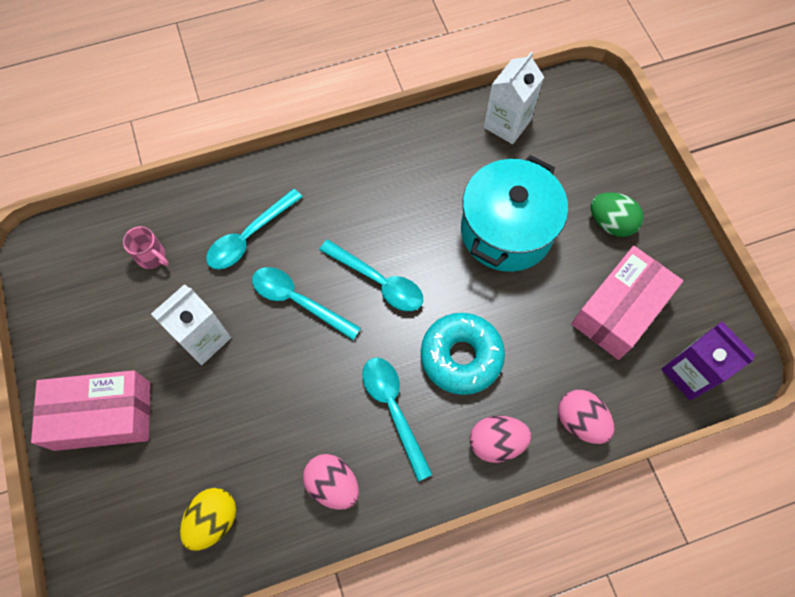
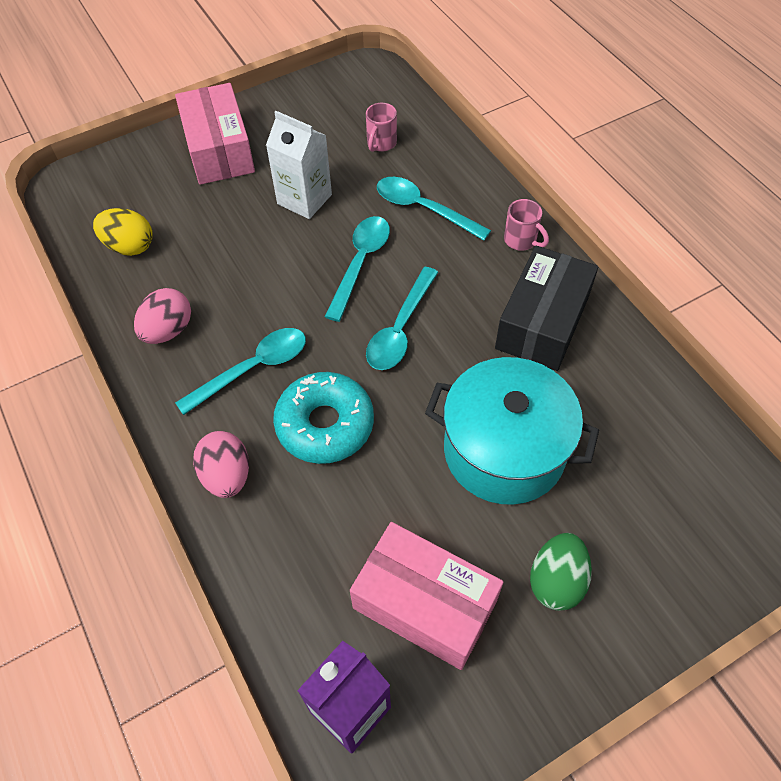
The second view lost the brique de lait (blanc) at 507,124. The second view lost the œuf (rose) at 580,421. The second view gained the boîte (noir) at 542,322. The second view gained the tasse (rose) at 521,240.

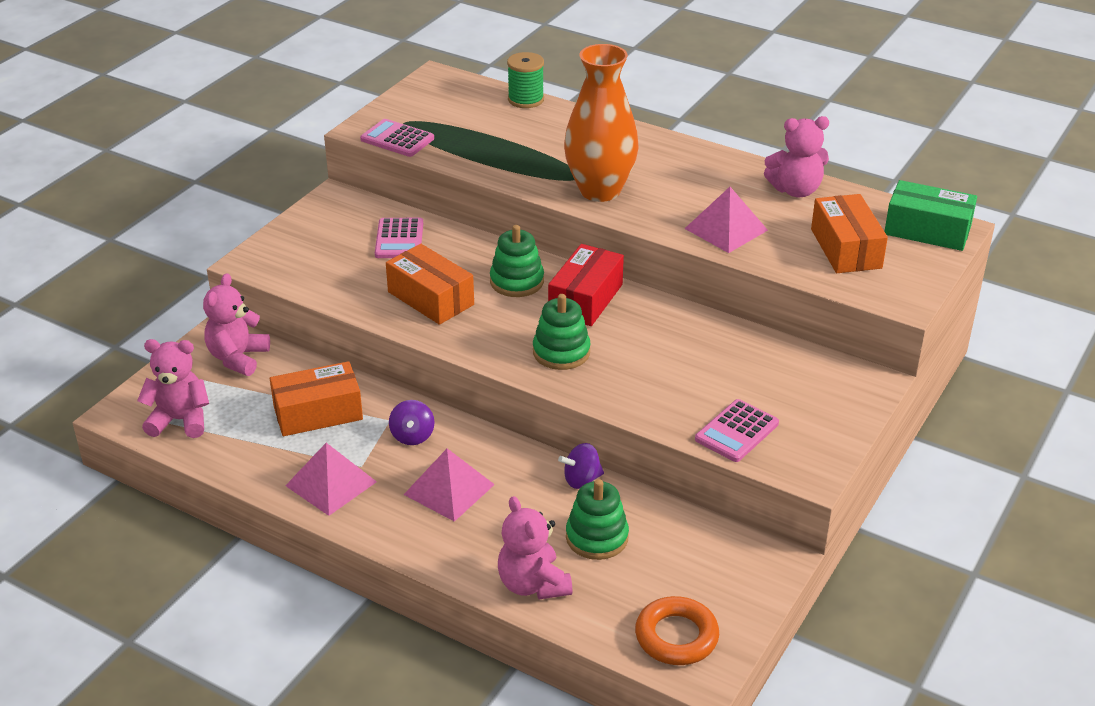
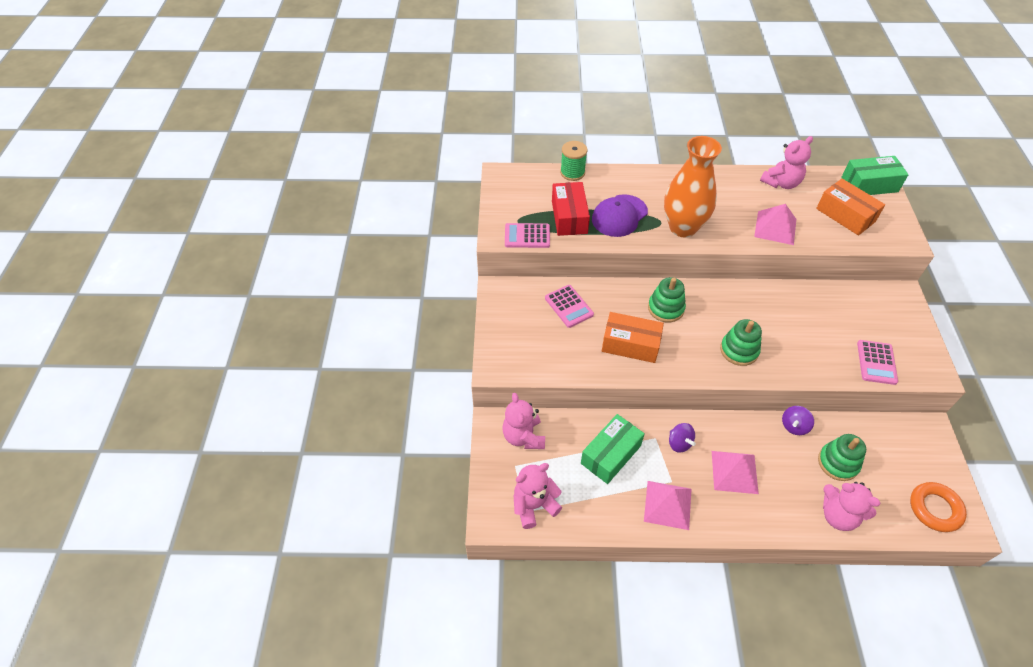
The second view gained the casquette (violet) at 619,216. The boîte (rouge) ended up elsewhere, having gone from 585,299 to 569,217. What was the boîte (orange) at 318,413 turned into the boîte (vert) at 611,454.

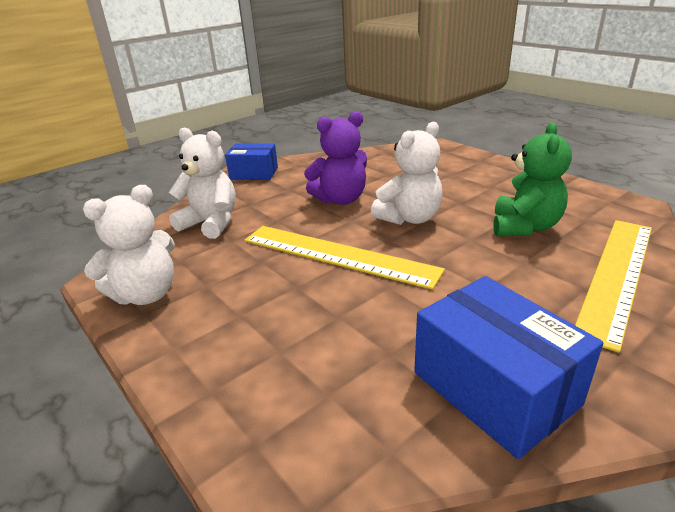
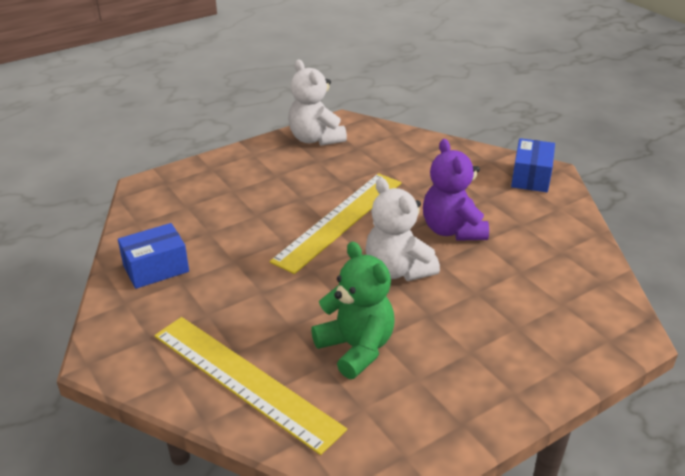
The second view lost the ours en peluche (blanc) at 211,223. The ours en peluche (vert) at 524,227 ended up facing another way, 150 degrees counterclockwise from before. The size of the boîte (bleu) at 495,388 changed by a factor of 0.64.

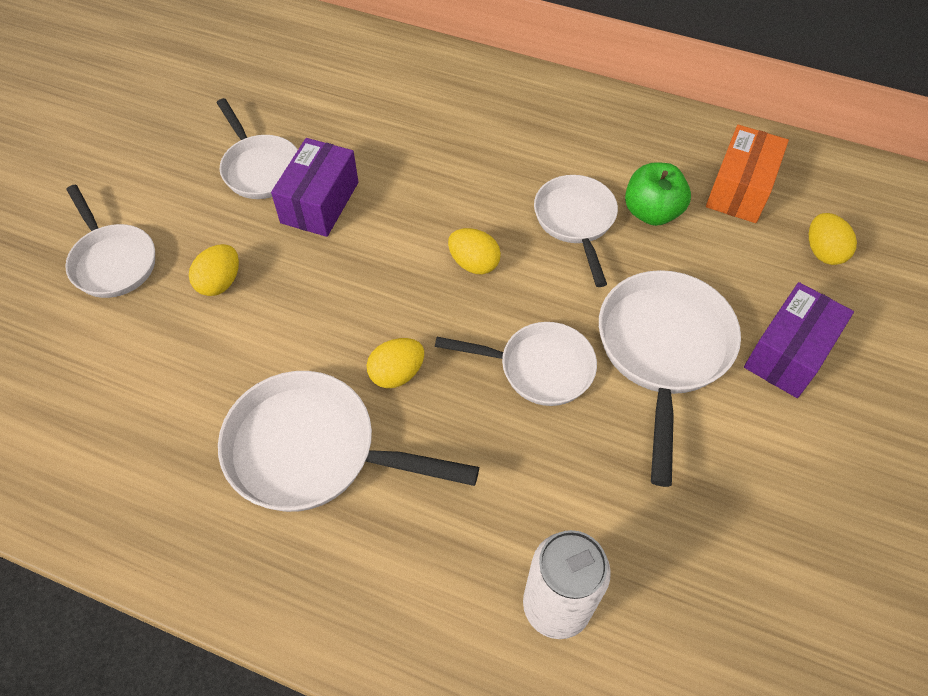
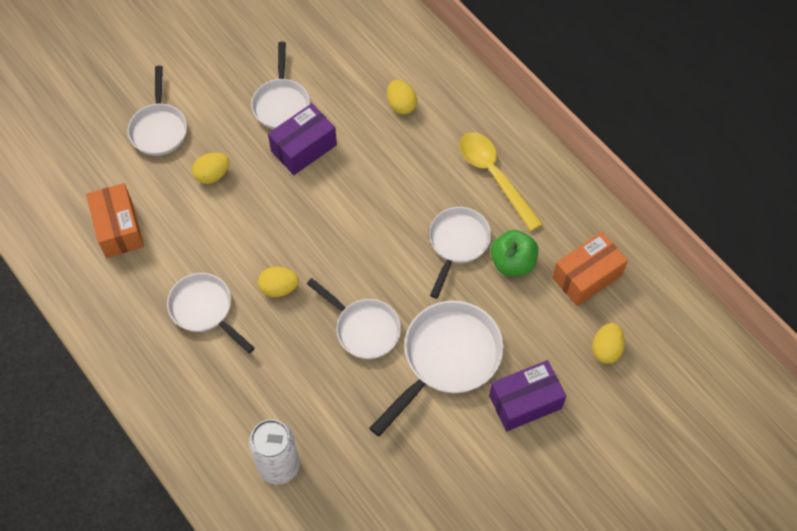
The second view gained the boîte (orange) at 119,228. The second view gained the cuillère (jaune) at 494,176. The œuf (jaune) ended up elsewhere, having gone from 474,263 to 401,105. The size of the poêle (blanc) at 313,451 changed by a factor of 0.66.

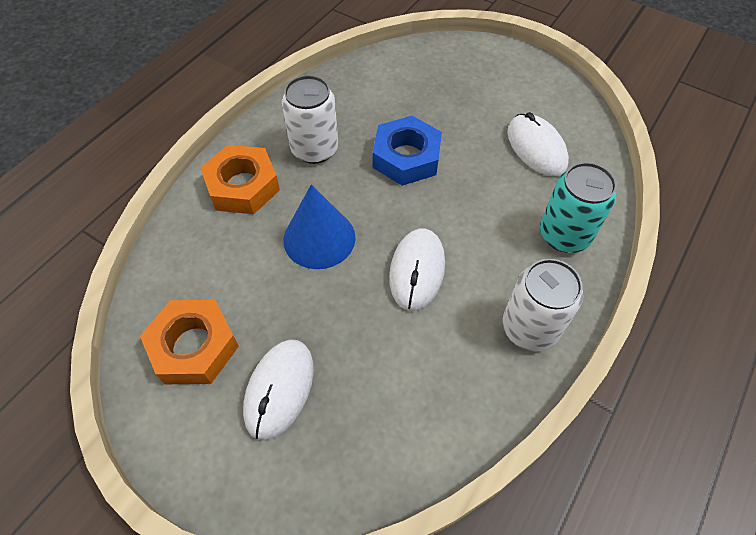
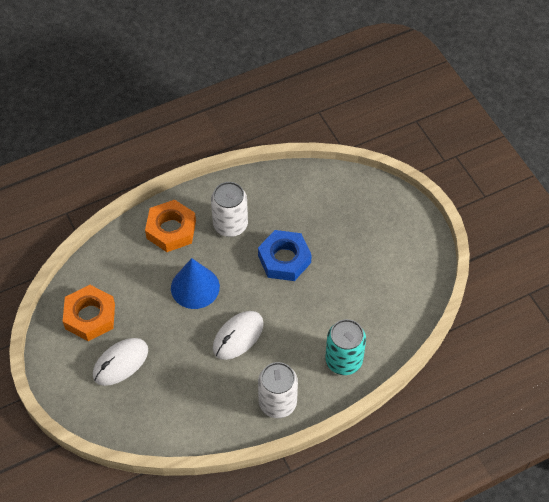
The second view lost the souris (blanc) at 536,148.

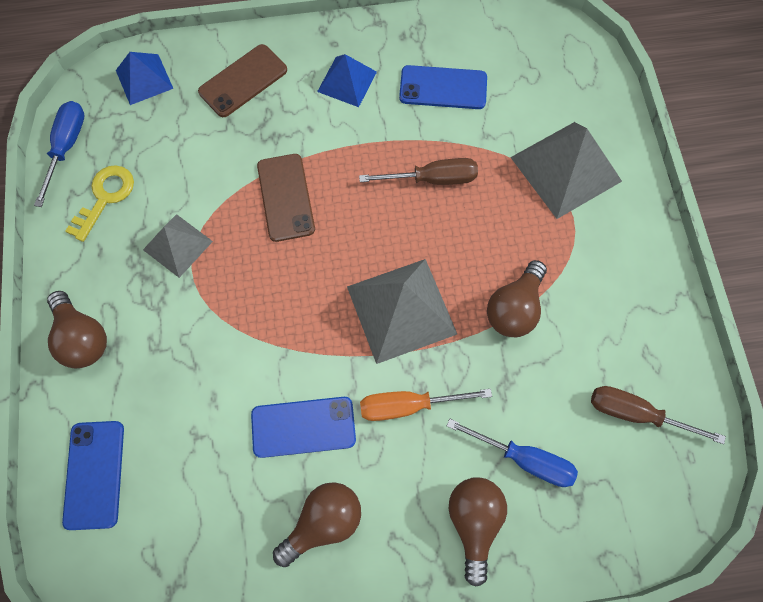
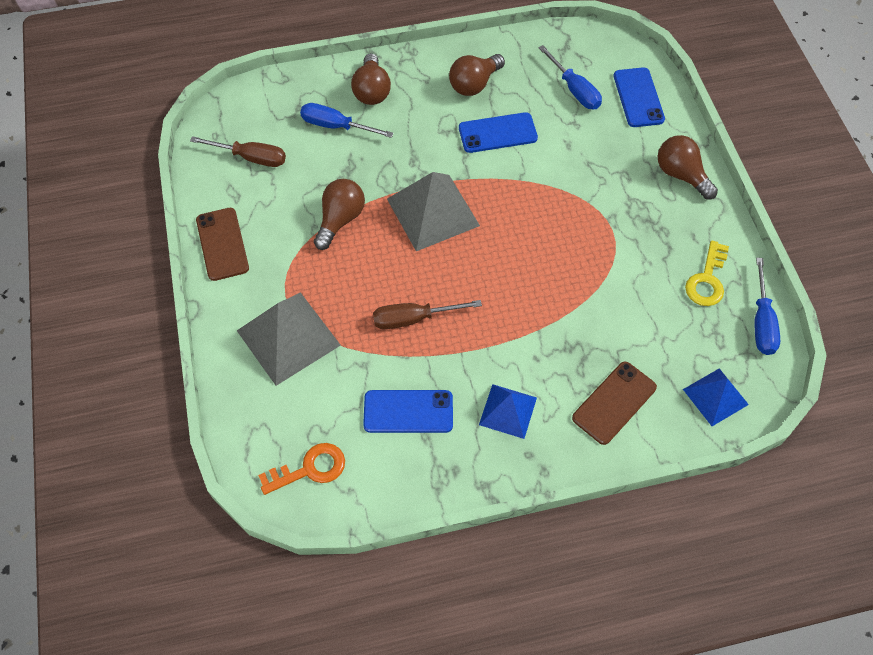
The second view lost the pyramide (gris) at 177,245. The second view lost the tournevis (orange) at 408,405. The second view gained the clé (orange) at 310,469. The second view gained the tournevis (bleu) at 574,90. The téléphone (marron) ended up elsewhere, having gone from 285,197 to 222,244.

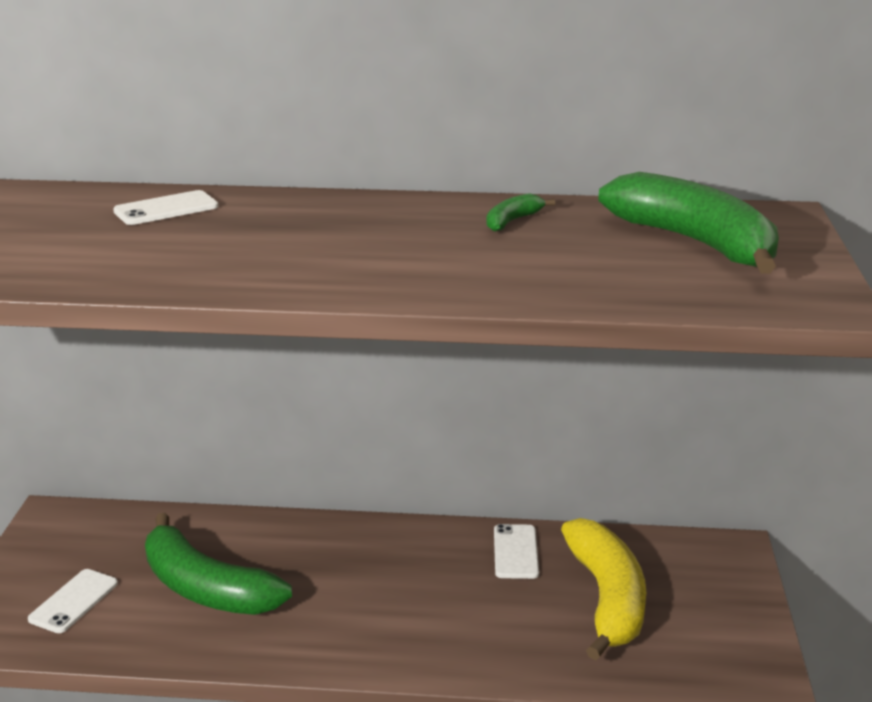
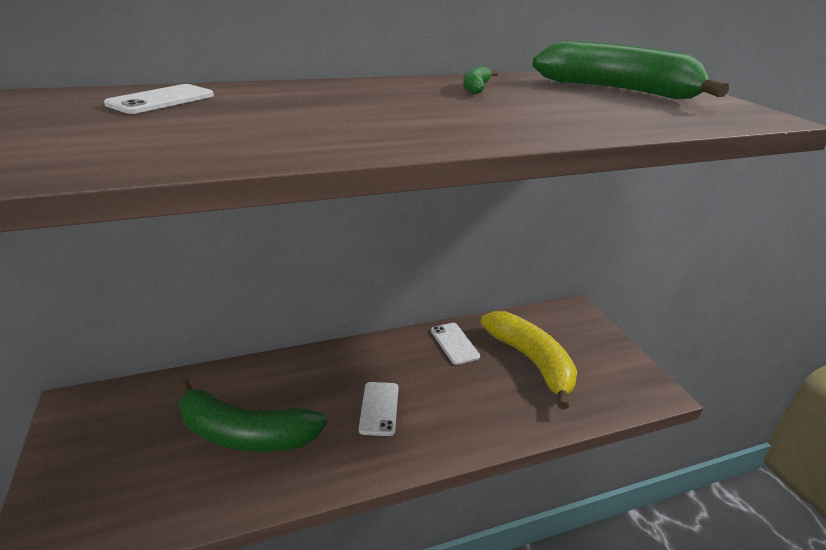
The téléphone (blanc) ended up elsewhere, having gone from 74,601 to 379,408.

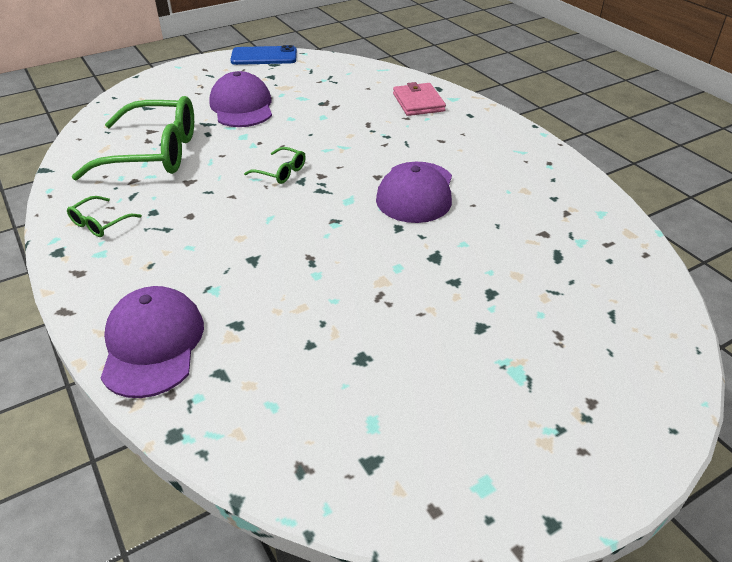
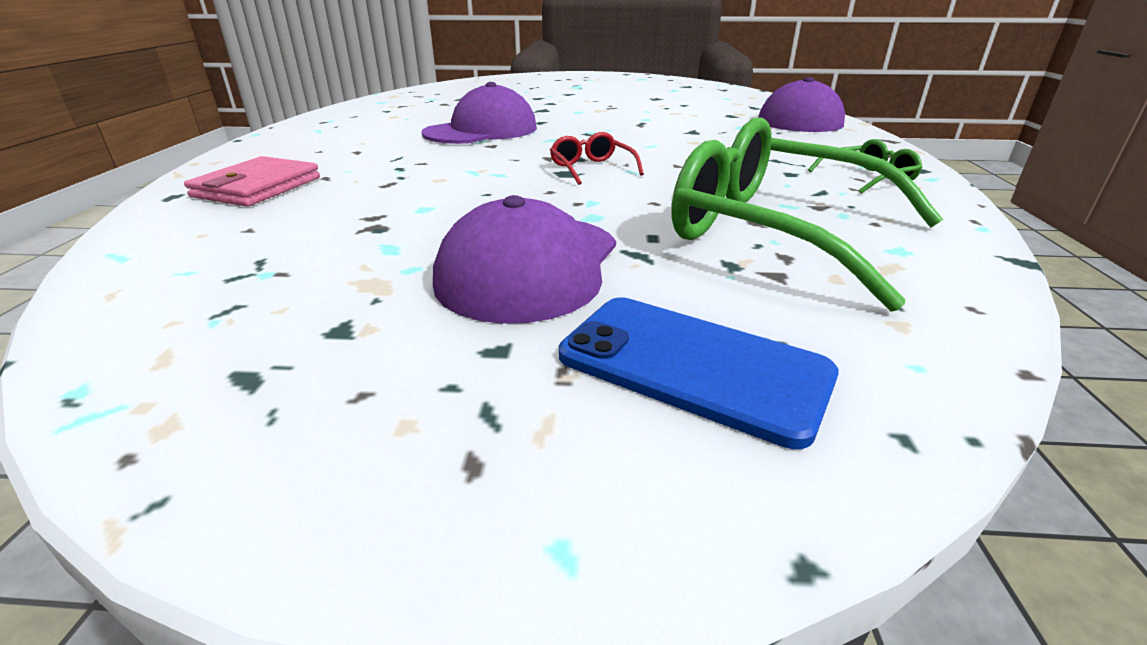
The téléphone (bleu) ended up elsewhere, having gone from 264,56 to 693,365. What was the lunettes (vert) at 281,172 turned into the lunettes (rouge) at 591,169.

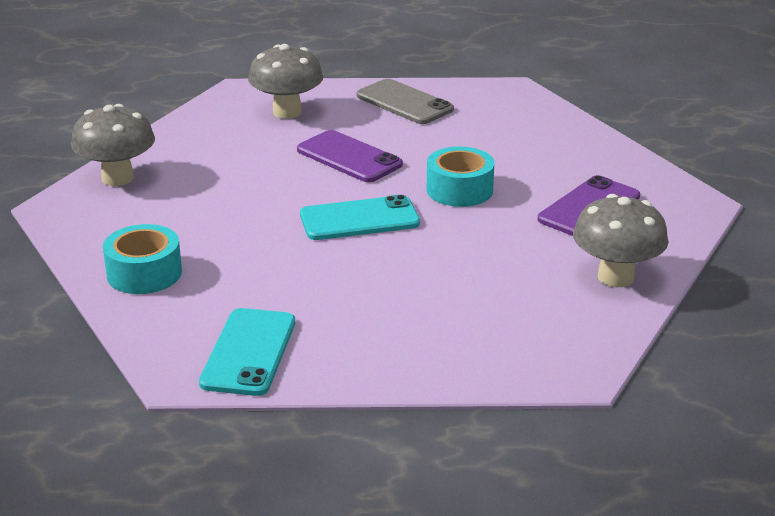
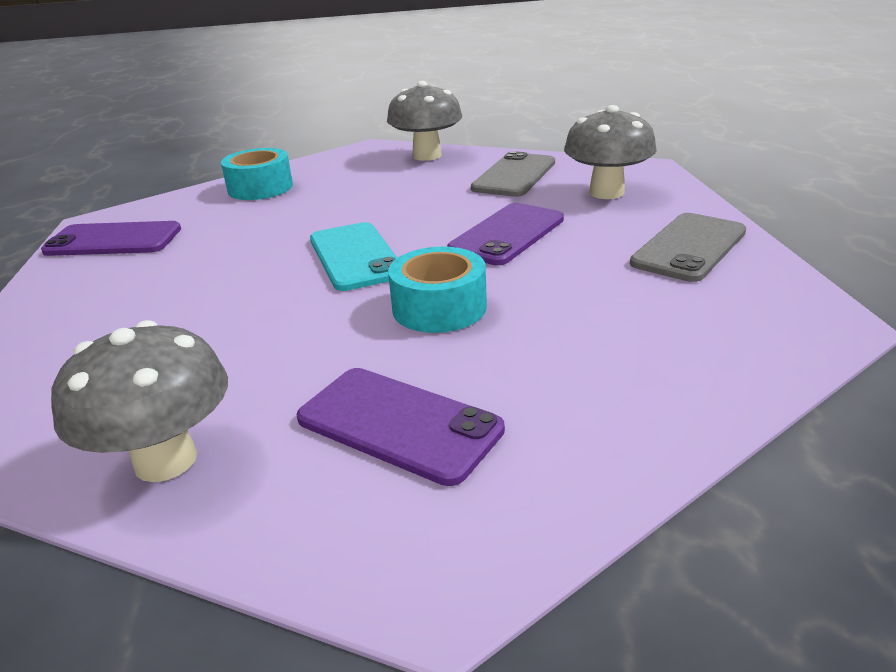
The second view gained the téléphone (gris) at 514,175. What was the téléphone (turquoise) at 249,352 turned into the téléphone (violet) at 113,240.

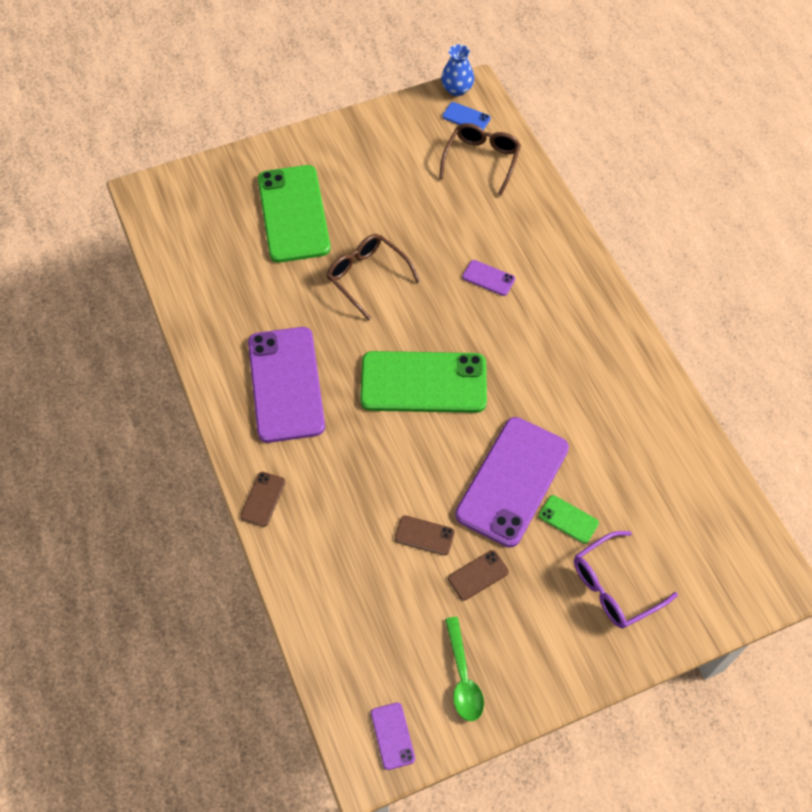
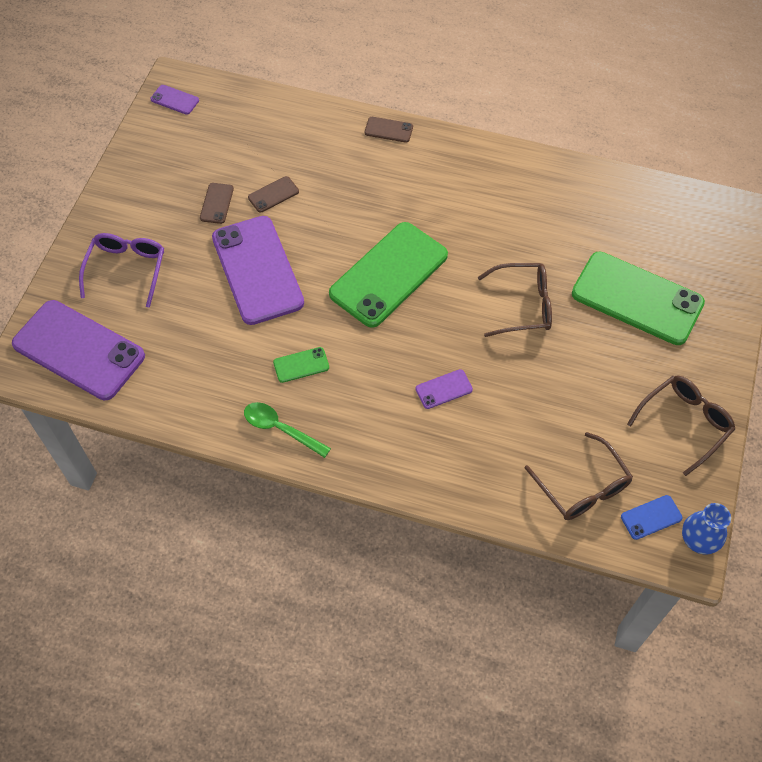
The second view gained the lunettes (marron) at 684,424. The téléphone (violet) ended up elsewhere, having gone from 286,384 to 79,350. The cuillère (vert) ended up elsewhere, having gone from 463,677 to 280,429. The téléphone (vert) ended up elsewhere, having gone from 568,519 to 301,365. The téléphone (marron) at 263,499 ended up facing another way, 45 degrees counterclockwise from before.

